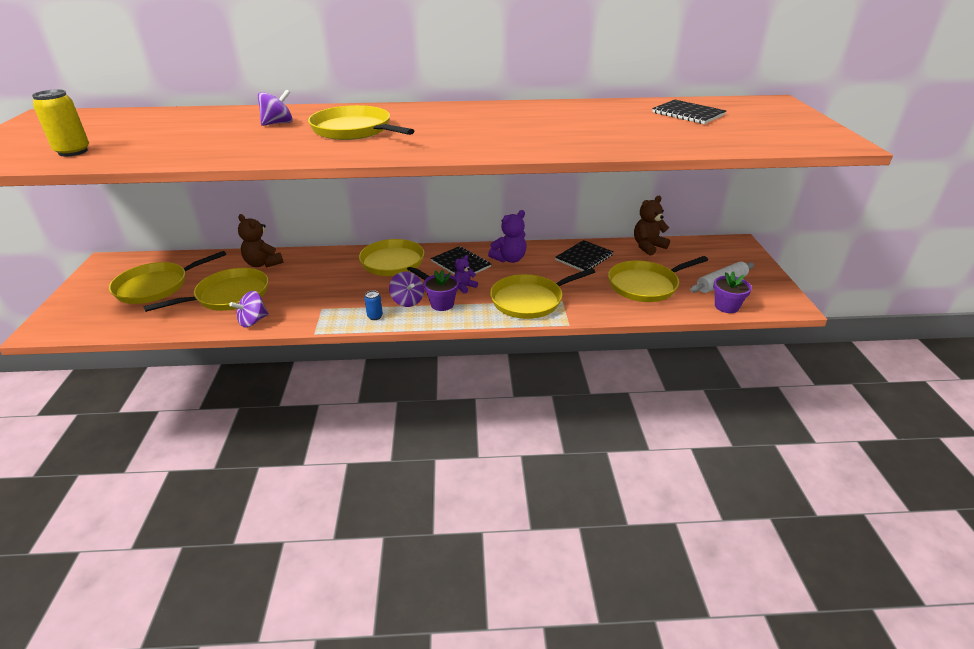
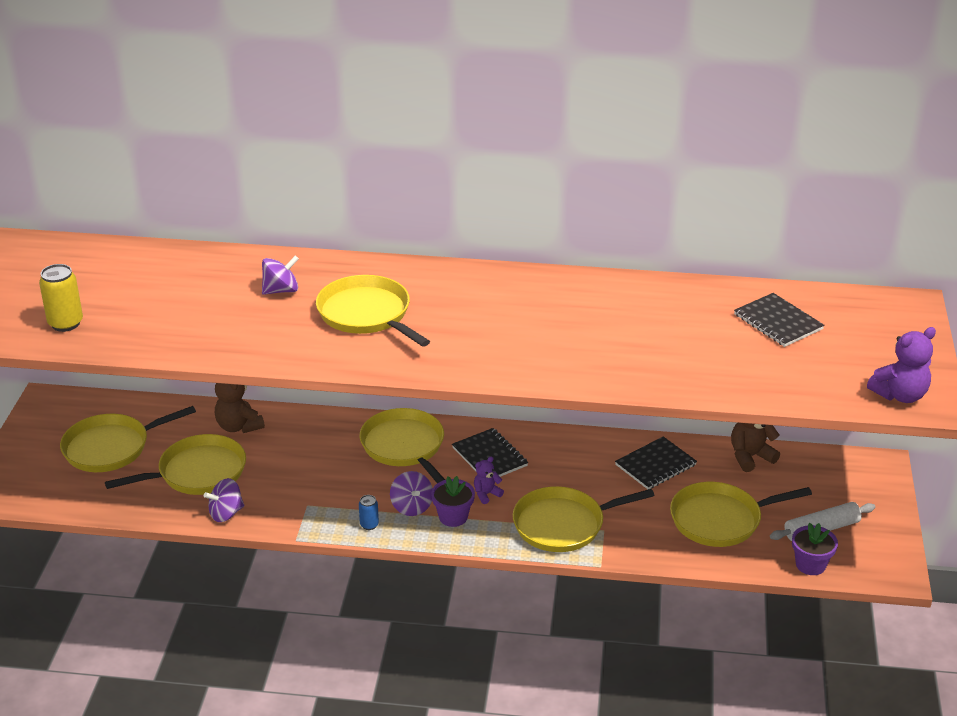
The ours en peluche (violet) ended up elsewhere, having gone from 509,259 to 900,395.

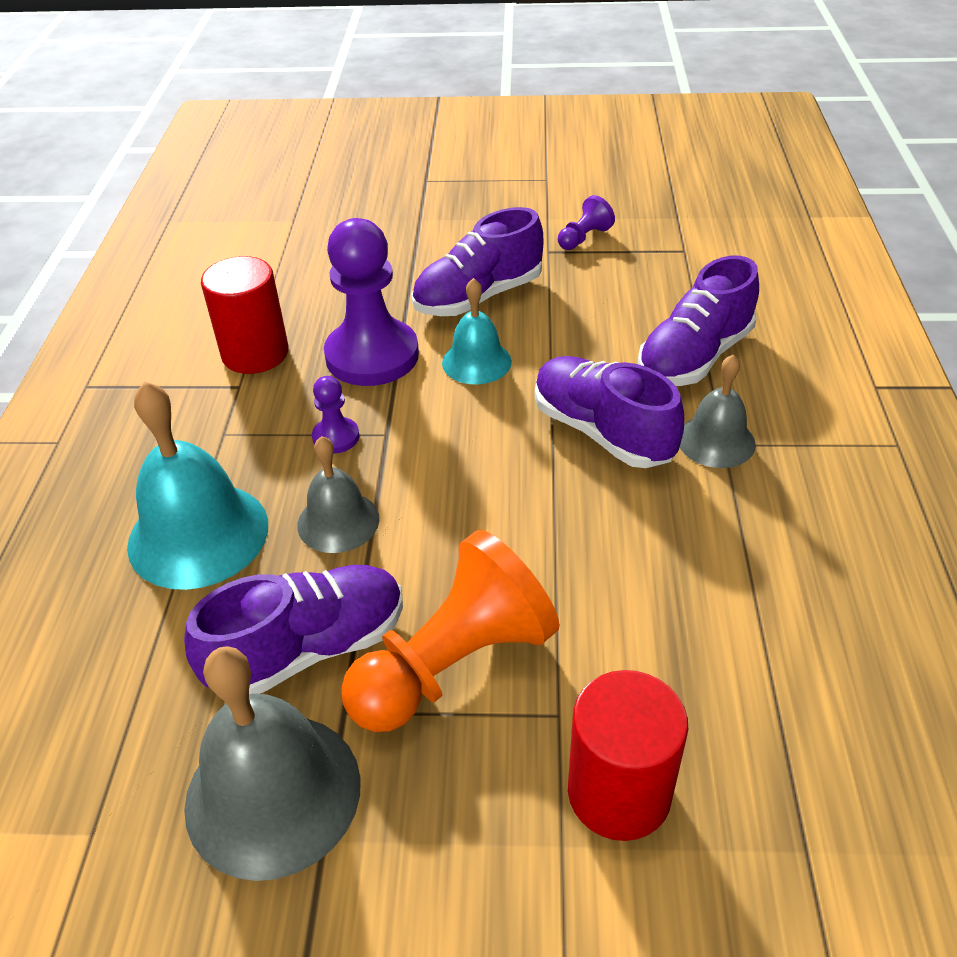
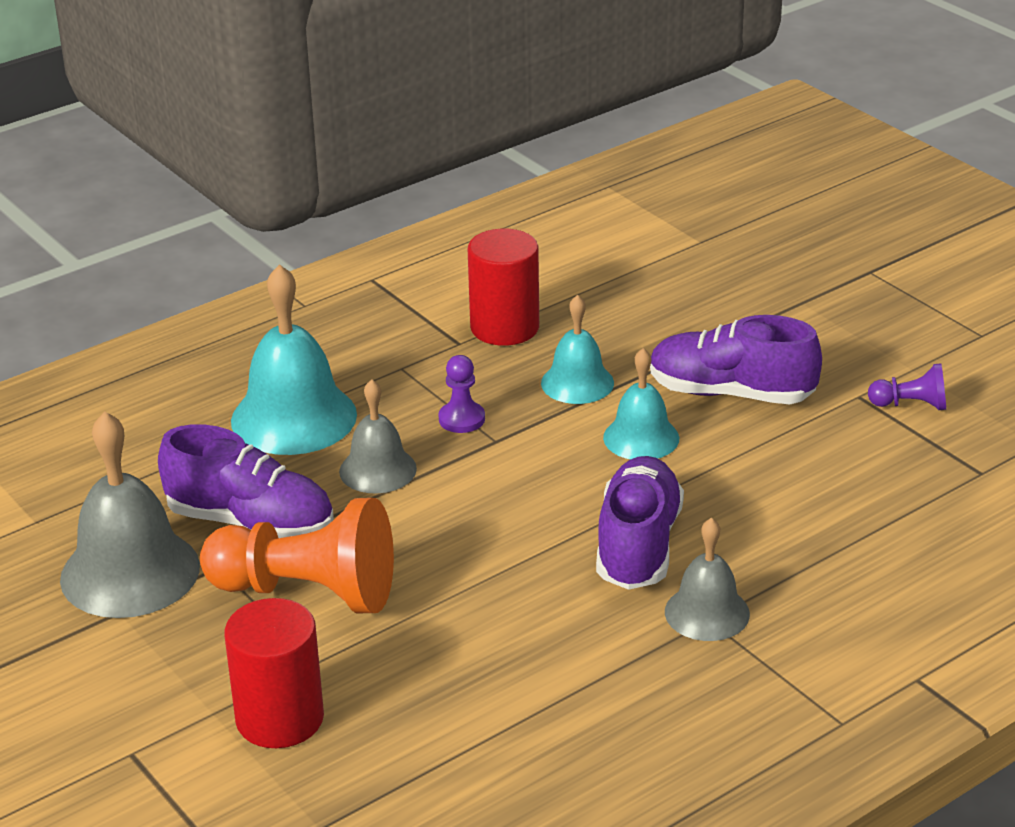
The second view lost the chaussure (violet) at 694,357. Where the pion (violet) stood at 372,356, the cloche (turquoise) came to stand at 577,383.

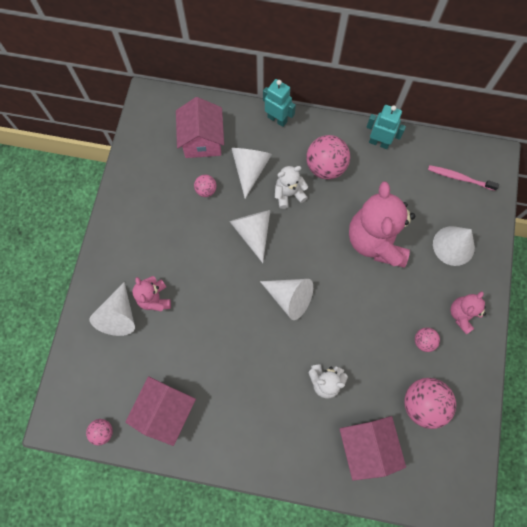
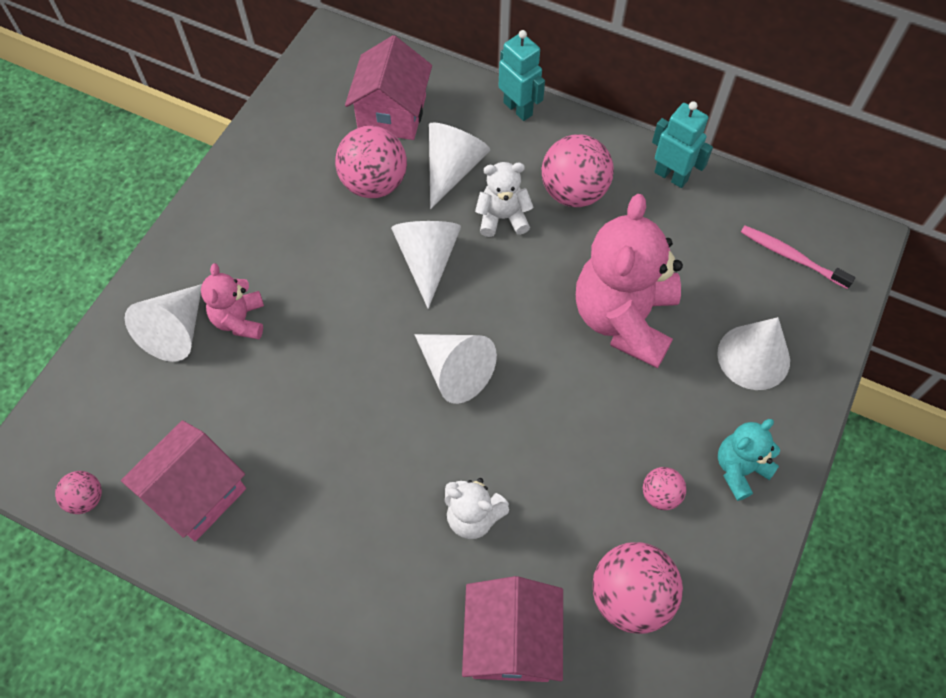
What was the ours en peluche (rose) at 462,314 turned into the ours en peluche (turquoise) at 739,469. The size of the balle (rose) at 206,190 changed by a factor of 1.93.

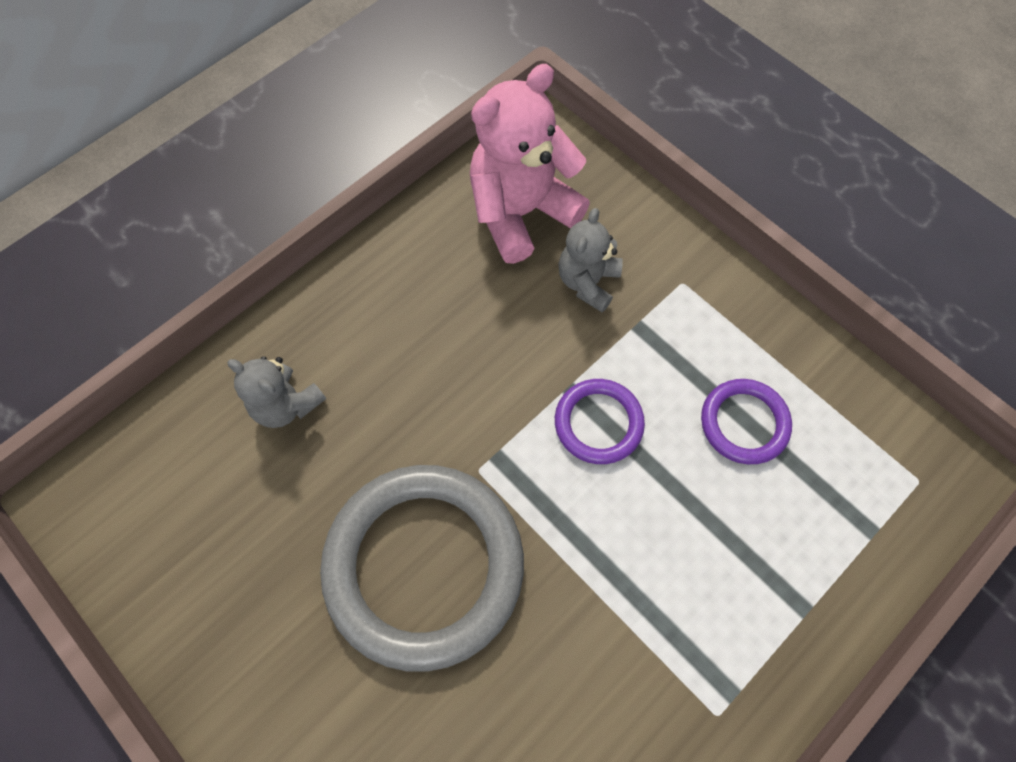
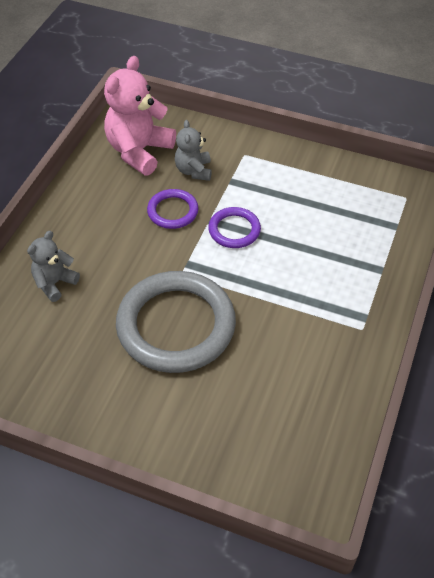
The anneau (violet) ended up elsewhere, having gone from 744,423 to 173,211. The ours en peluche (gris) at 286,404 ended up facing another way, 120 degrees clockwise from before.

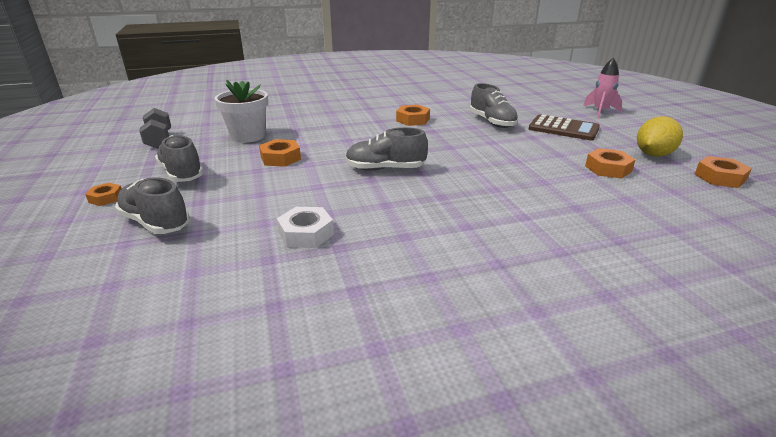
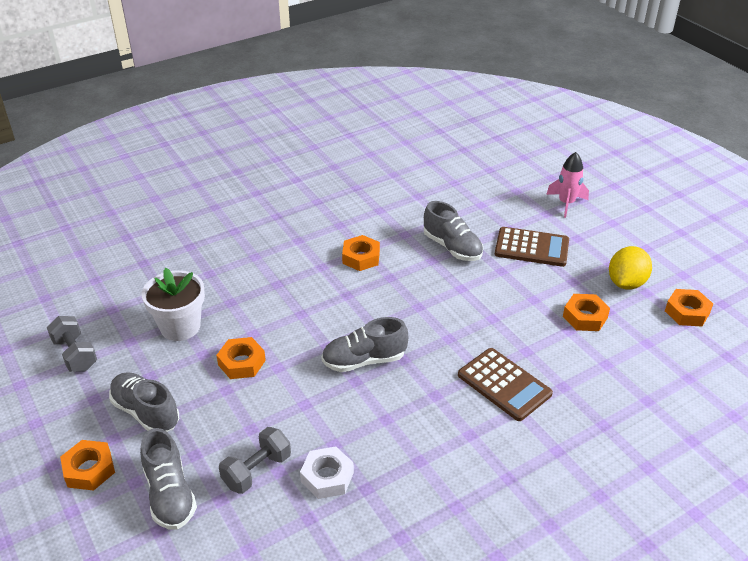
The second view gained the haltère (gris) at 257,470. The second view gained the calculatrice (marron) at 504,384. The chaussure (gris) at 155,223 ended up facing another way, 135 degrees counterclockwise from before. The size of the écrou (orange) at 106,198 changed by a factor of 1.56.

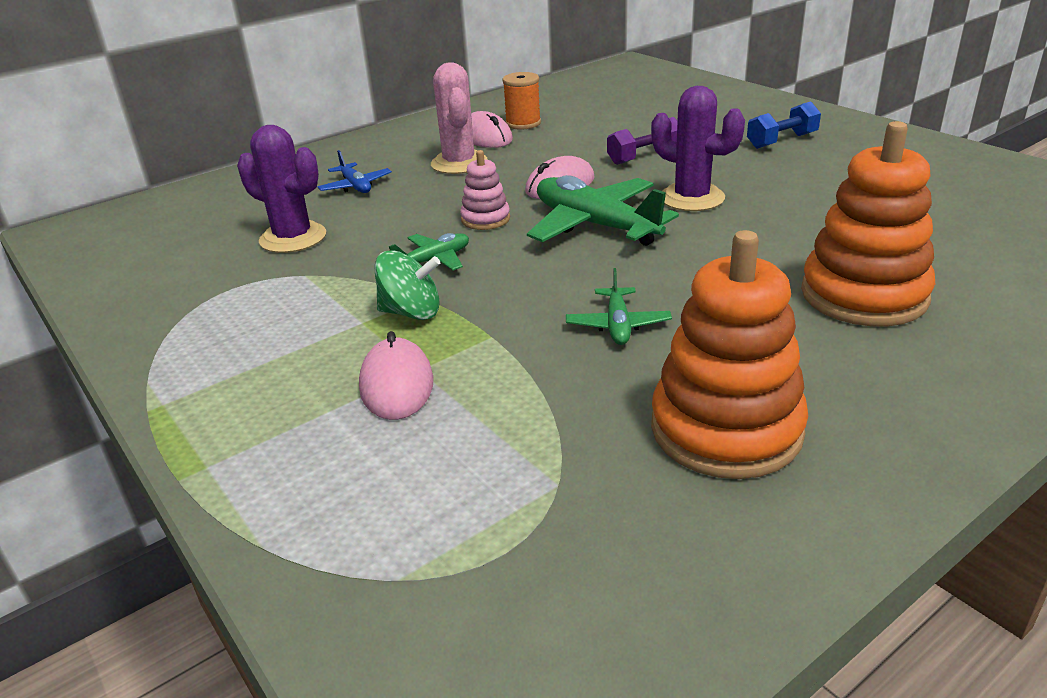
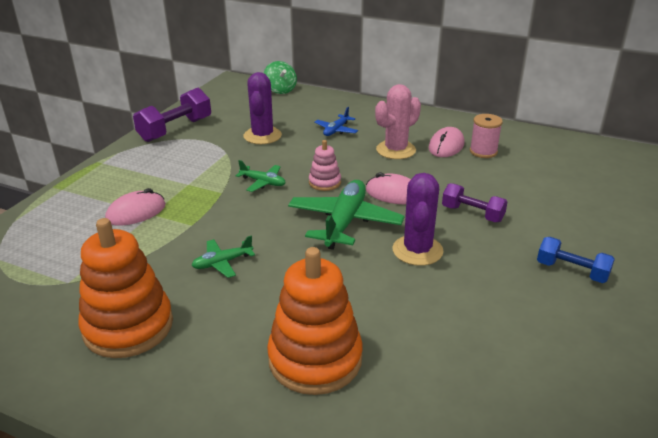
The second view gained the haltère (violet) at 175,130. The toupie (vert) ended up elsewhere, having gone from 411,312 to 280,90. What was the bobine (orange) at 523,123 turned into the bobine (rose) at 483,152.

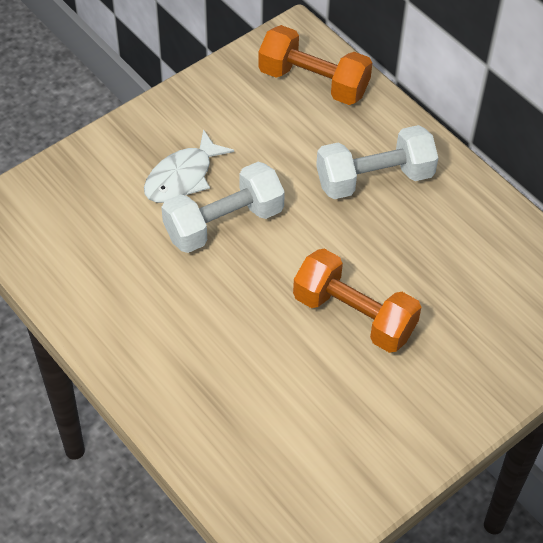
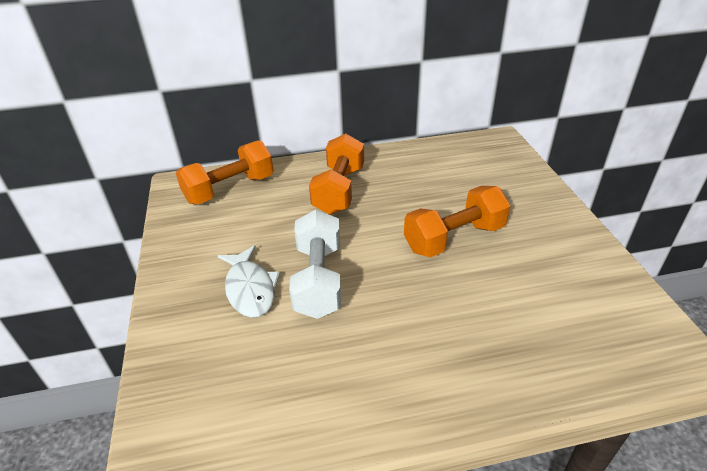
What was the haltère (blanc) at 374,179 turned into the haltère (orange) at 339,190.

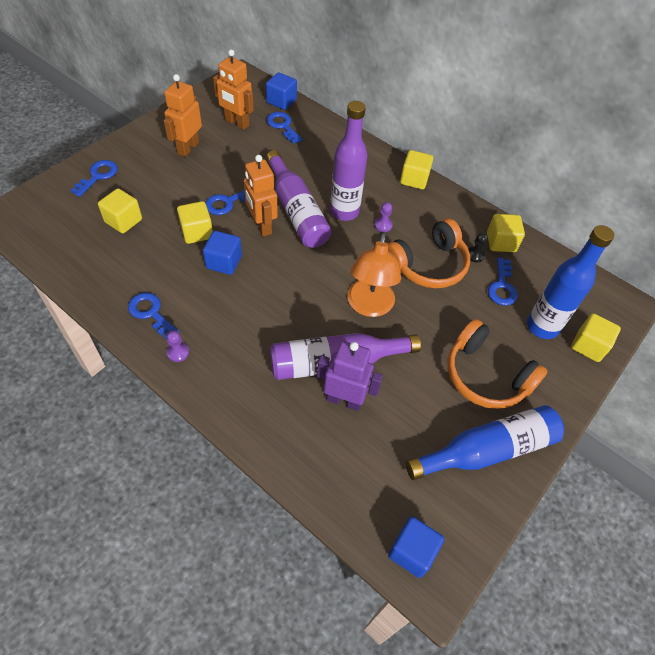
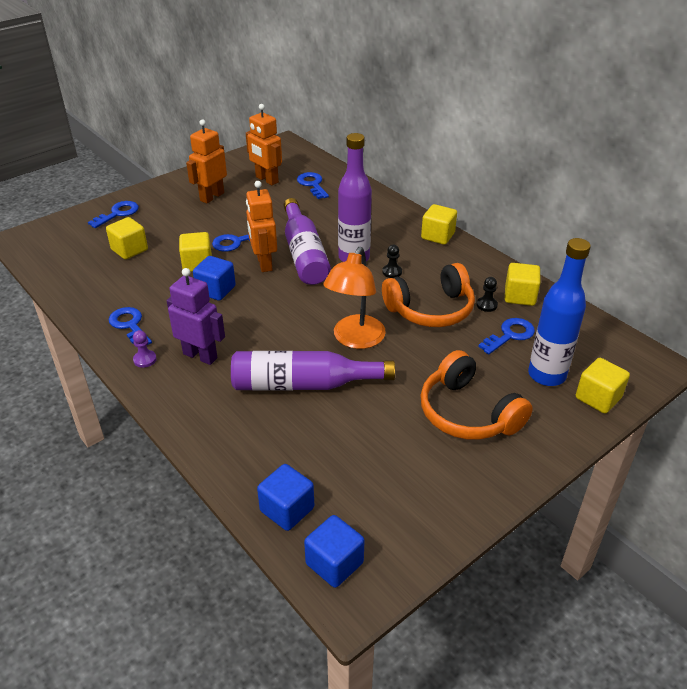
The second view lost the bouteille (bleu) at 487,450. The cube (bleu) ended up elsewhere, having gone from 281,101 to 287,509. The robot (violet) ended up elsewhere, having gone from 344,400 to 200,356. What was the pion (violet) at 383,225 turned into the pion (noir) at 392,272. The clé (bleu) at 502,286 ended up facing another way, 150 degrees counterclockwise from before.

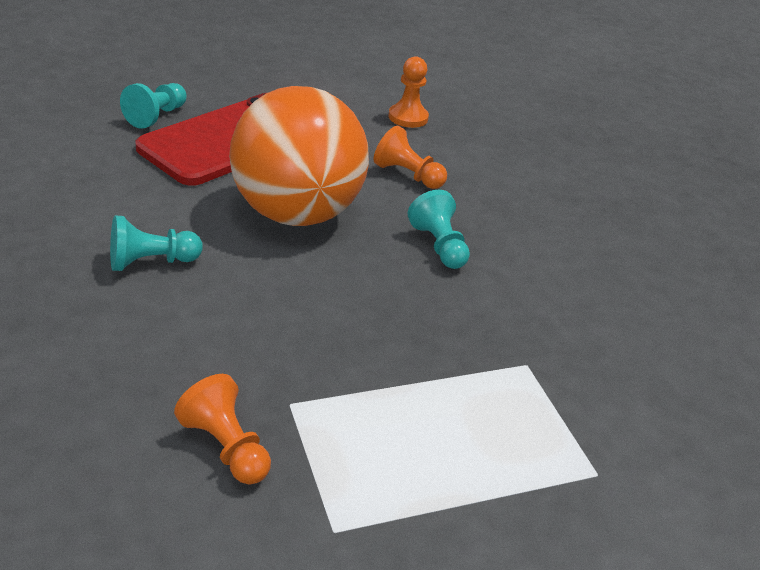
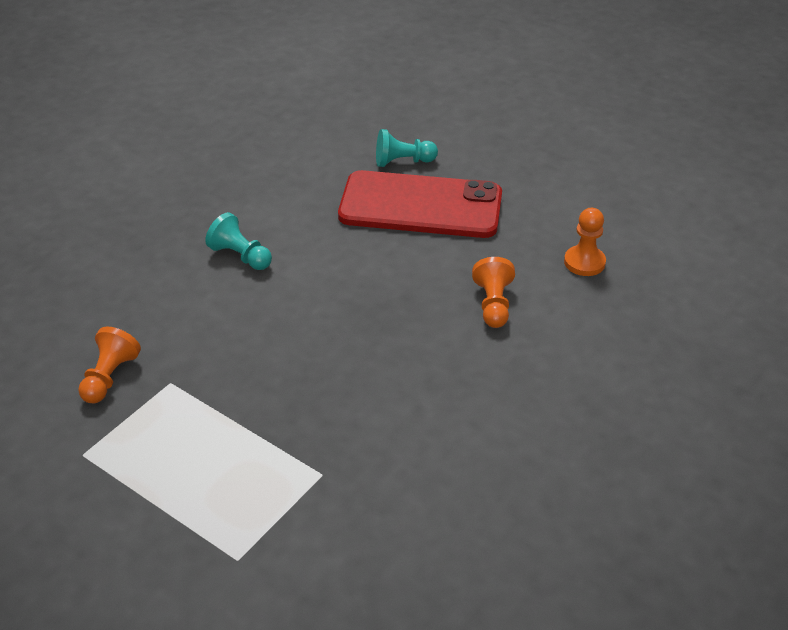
The second view lost the balle (orange) at 296,214. The second view lost the pion (turquoise) at 439,246.

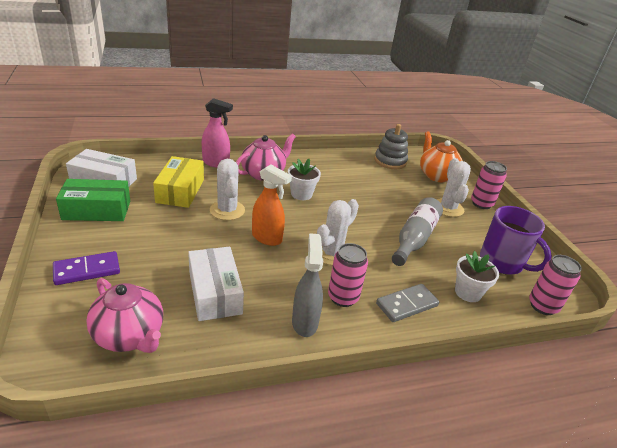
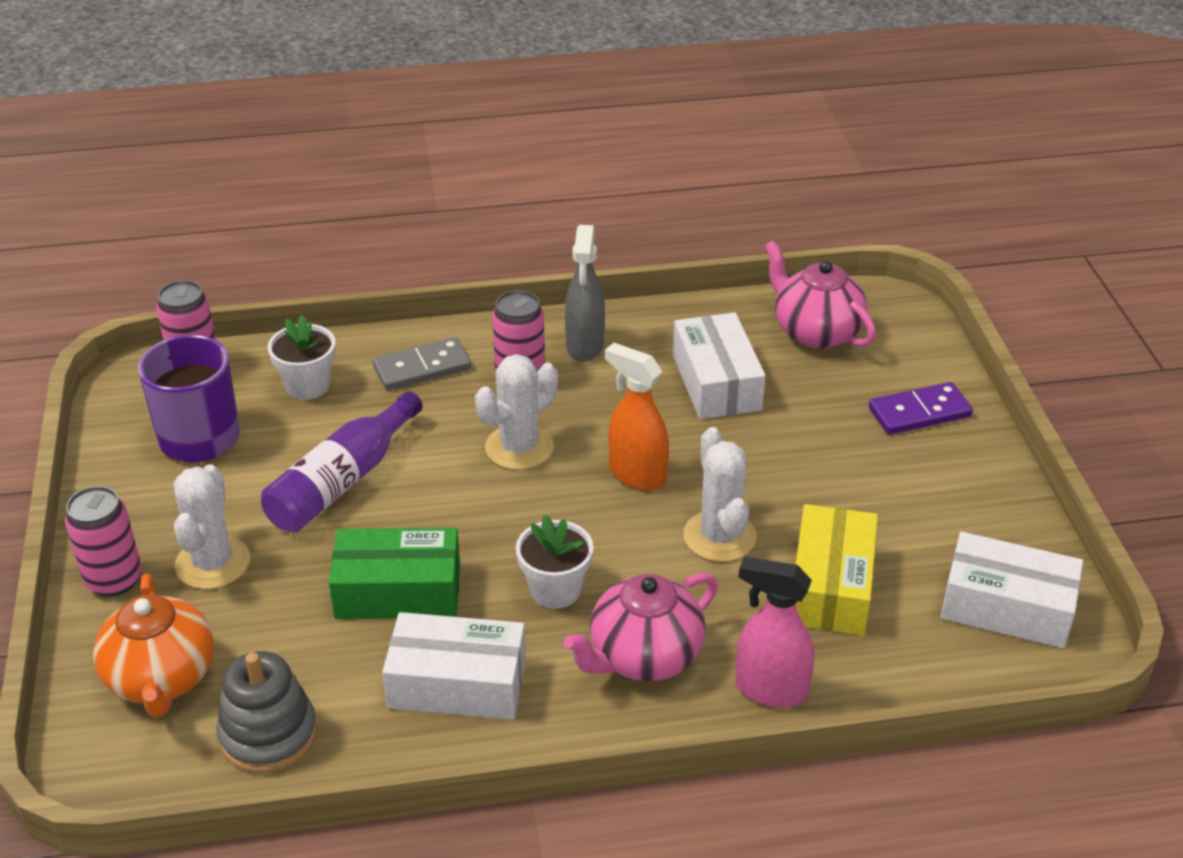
The second view gained the boîte (blanc) at 457,683. The boîte (vert) ended up elsewhere, having gone from 97,210 to 398,591. What was the bouteille (gris) at 414,238 turned into the bouteille (violet) at 342,481.

